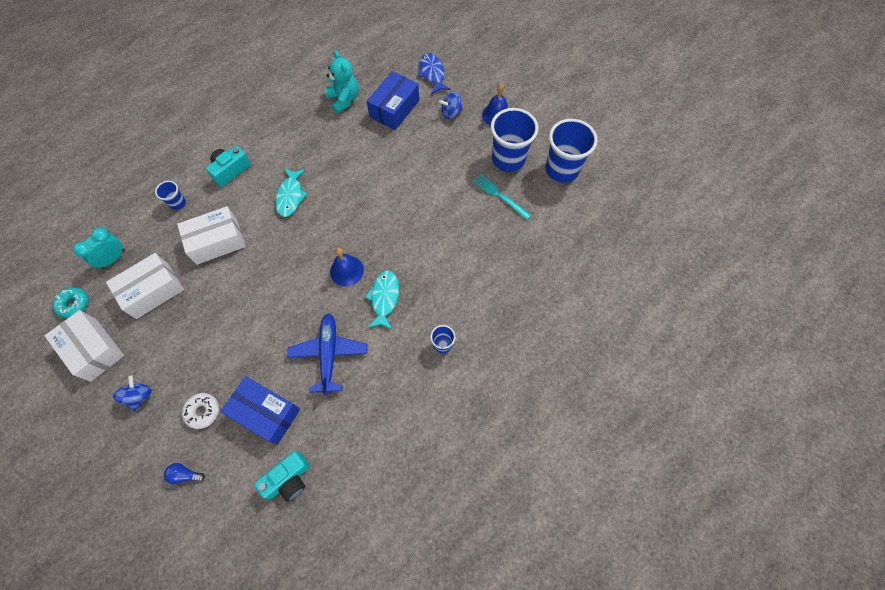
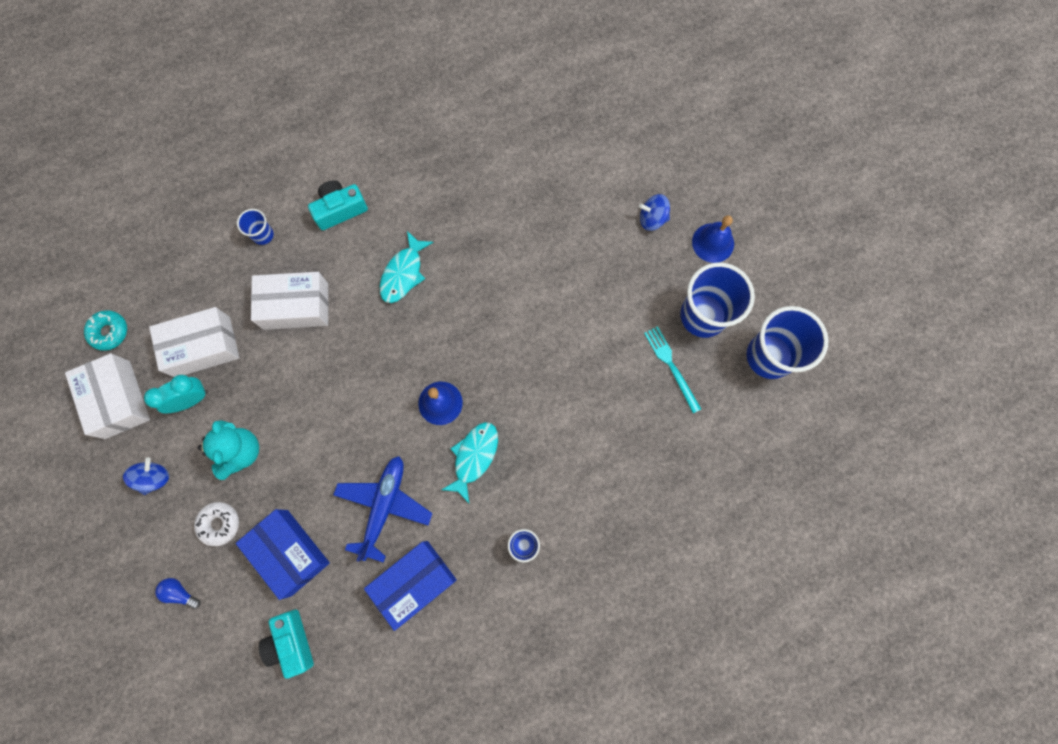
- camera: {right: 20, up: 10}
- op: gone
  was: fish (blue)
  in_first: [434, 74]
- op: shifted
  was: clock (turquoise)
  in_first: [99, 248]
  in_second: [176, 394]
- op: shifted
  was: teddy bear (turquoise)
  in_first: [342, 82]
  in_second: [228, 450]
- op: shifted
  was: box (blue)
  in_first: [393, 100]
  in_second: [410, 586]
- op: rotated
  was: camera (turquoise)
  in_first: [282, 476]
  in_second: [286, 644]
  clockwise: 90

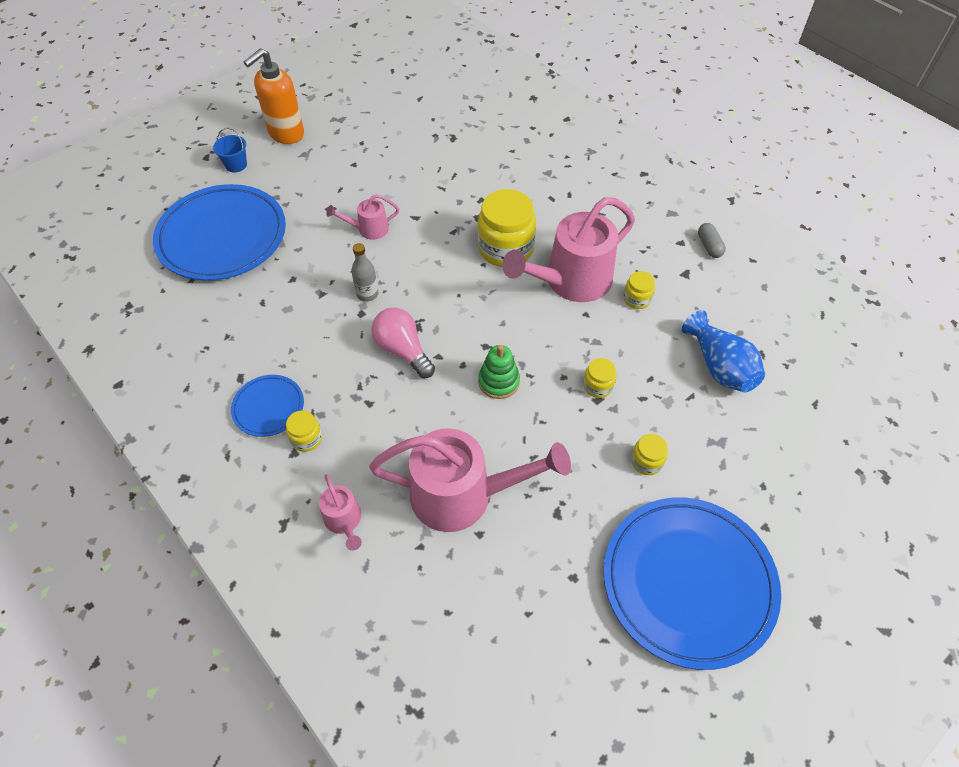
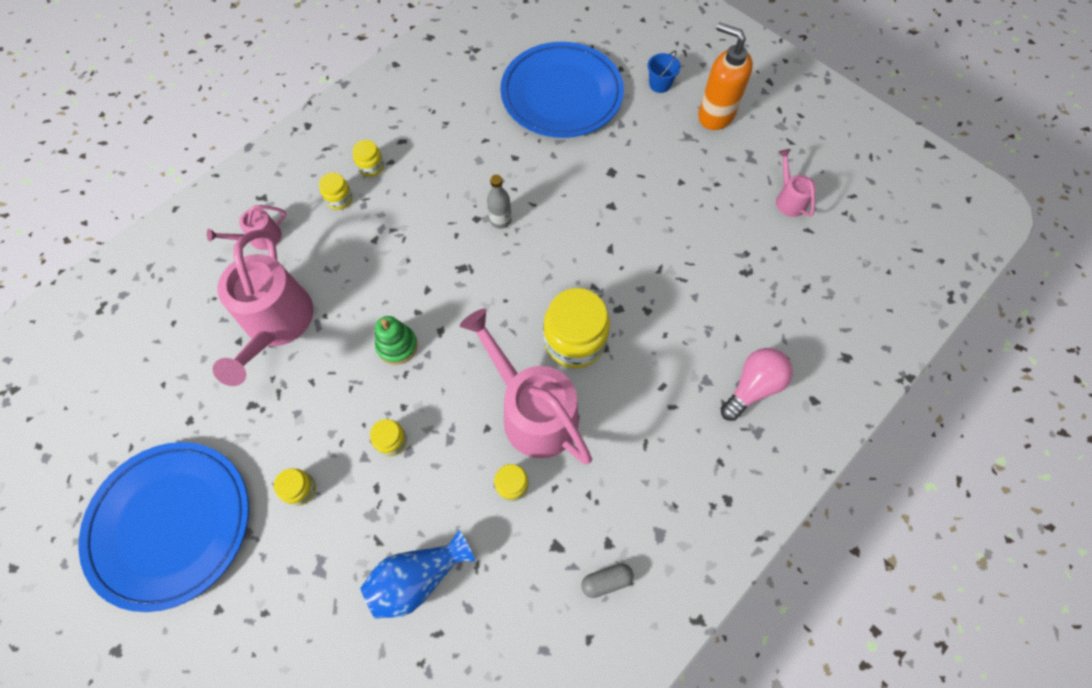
- camera: {right: 85, up: 10}
- op: shifted
  was: watering can (pink)
  in_first: [362, 217]
  in_second: [796, 183]
- op: shifted
  was: light bulb (pink)
  in_first: [403, 343]
  in_second: [757, 384]
- op: swapped
  was: plate (blue)
  now: jar (yellow)
  in_first: [267, 406]
  in_second: [368, 158]

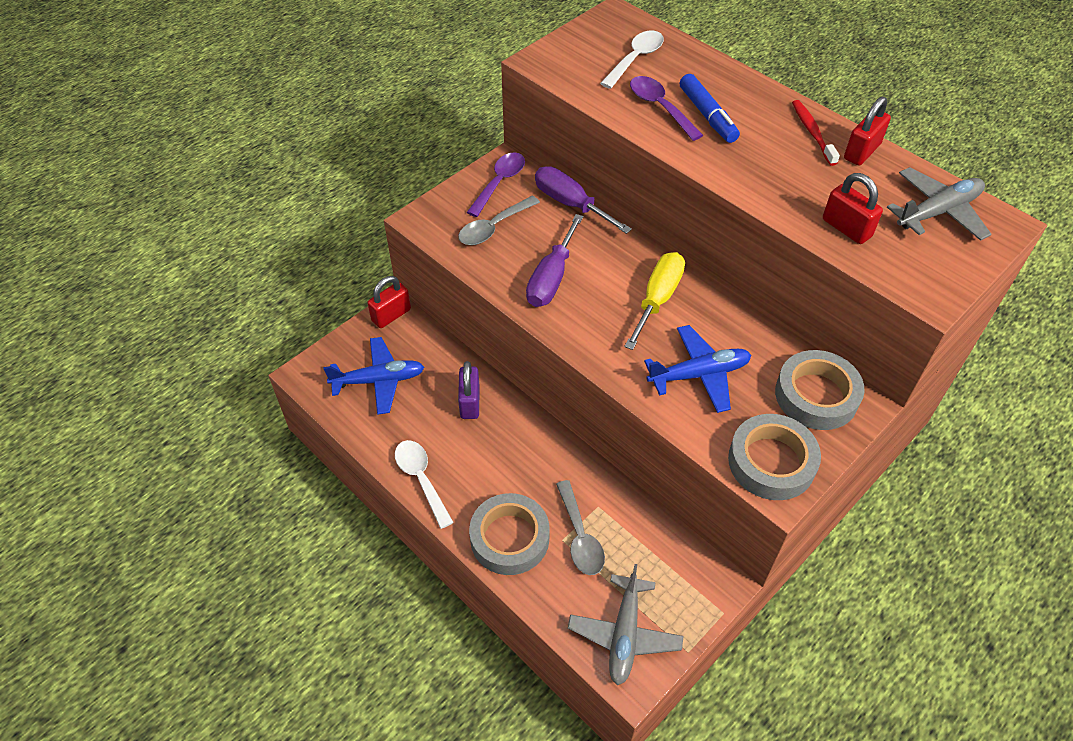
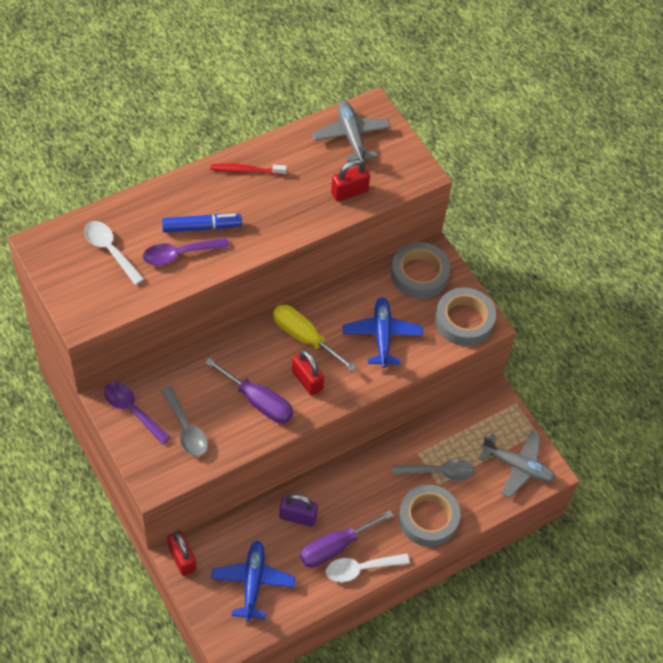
- camera: {right: -80, up: 5}
- op: shifted
  was: screwdriver (purple)
  in_first: [583, 200]
  in_second: [347, 539]
- op: shifted
  was: padlock (red)
  in_first: [867, 131]
  in_second: [308, 373]

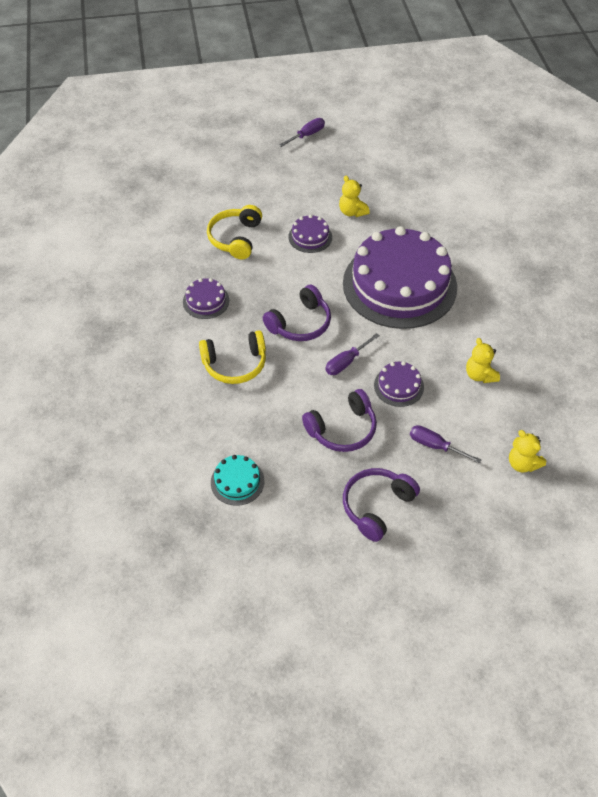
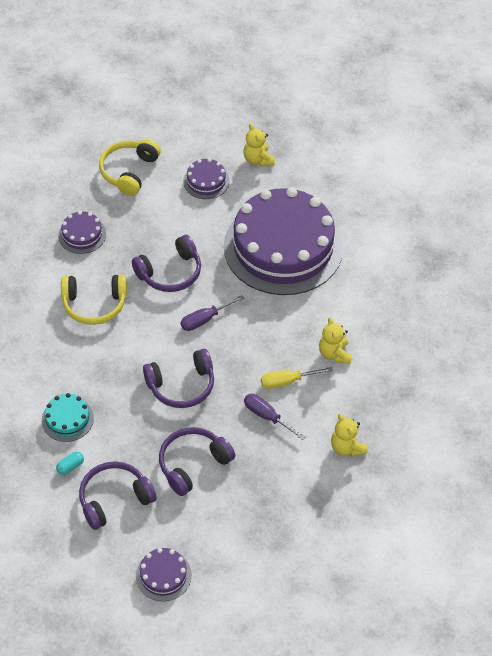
- camera: {right: 10, up: 0}
- op: gone
  was: screwdriver (purple)
  in_first: [302, 132]
- op: new
  now: capsule (turquoise)
  in_second: [70, 463]
- op: new
  now: headphones (purple)
  in_second: [117, 495]
- op: new
  now: screwdriver (yellow)
  in_second: [297, 378]
- op: shifted
  was: cake (purple)
  in_first: [399, 384]
  in_second: [164, 574]

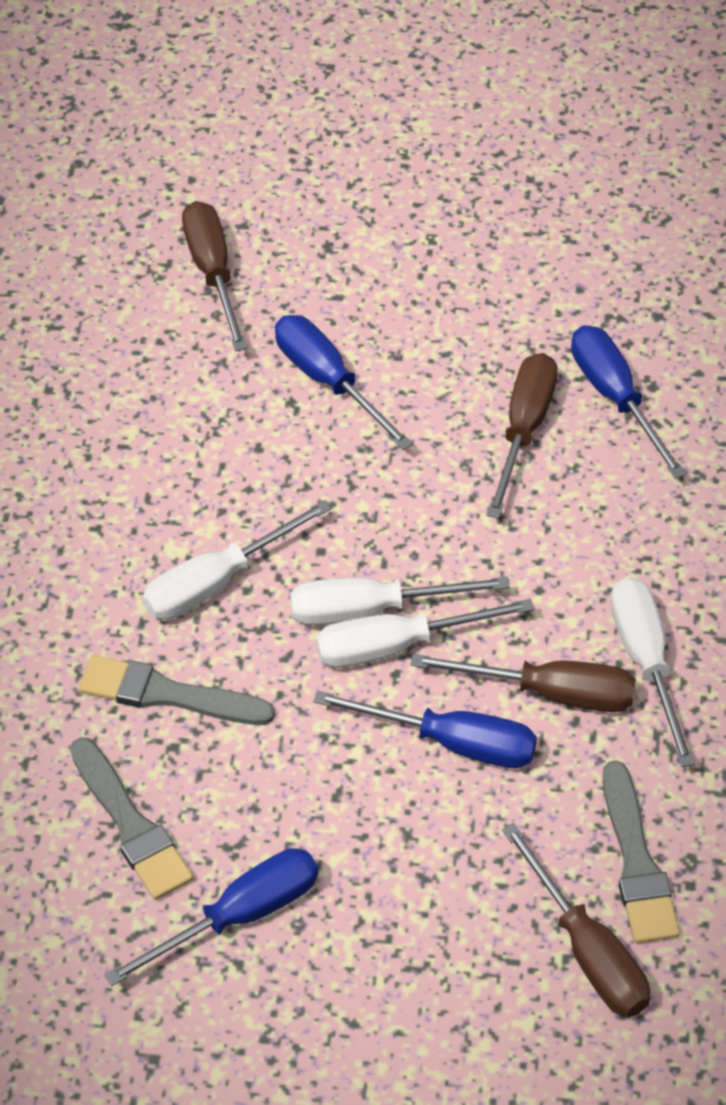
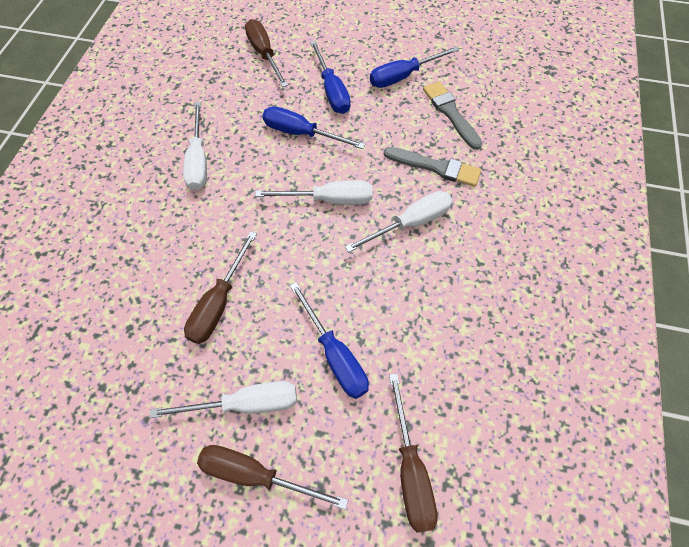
- camera: {right: -175, up: 10}
- op: gone
  was: brush (grey)
  in_first: [641, 852]
- op: shifted
  was: screwdriver (white)
  in_first: [425, 633]
  in_second: [223, 399]
- op: shifted
  was: screwdriver (brown)
  in_first: [523, 683]
  in_second: [272, 477]
- op: shifted
  was: screwdriver (blue)
  in_first: [628, 402]
  in_second: [330, 77]

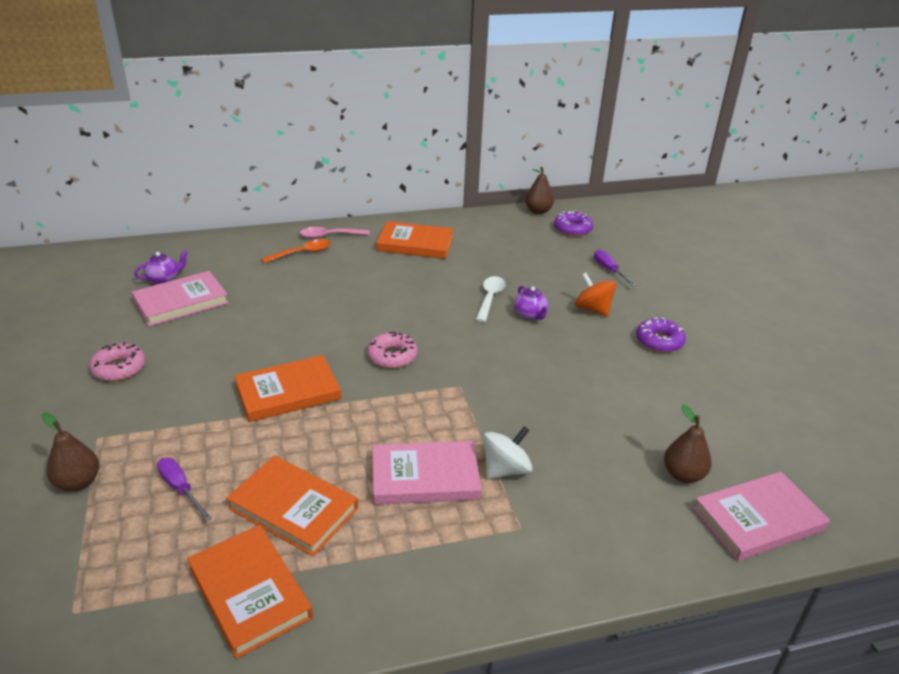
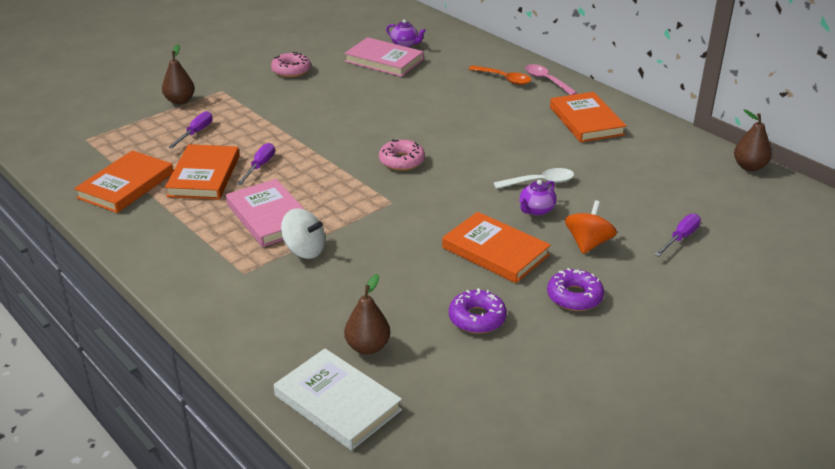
- camera: {right: 65, up: 0}
- op: new
  now: screwdriver (purple)
  in_second: [256, 164]
- op: shifted
  was: book (orange)
  in_first: [287, 388]
  in_second: [496, 247]
- op: shifted
  was: donut (purple)
  in_first: [573, 223]
  in_second: [478, 311]
- op: repainted
  was: book (pink)
  now: book (white)
  in_first: [761, 516]
  in_second: [338, 400]

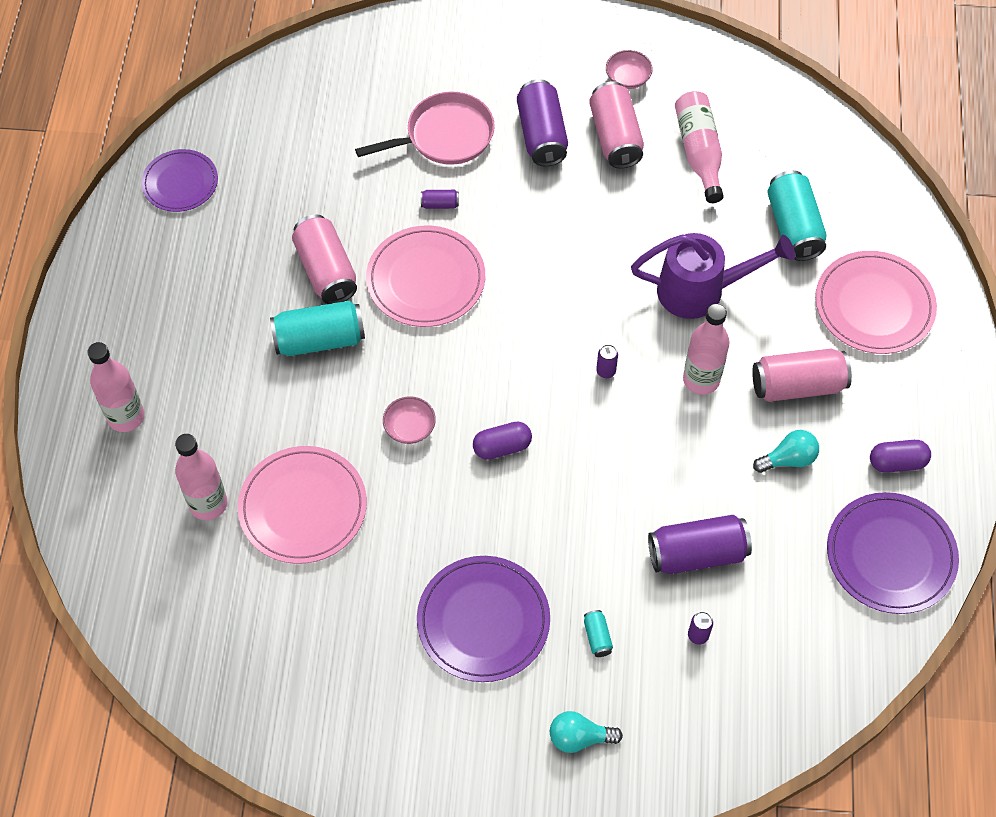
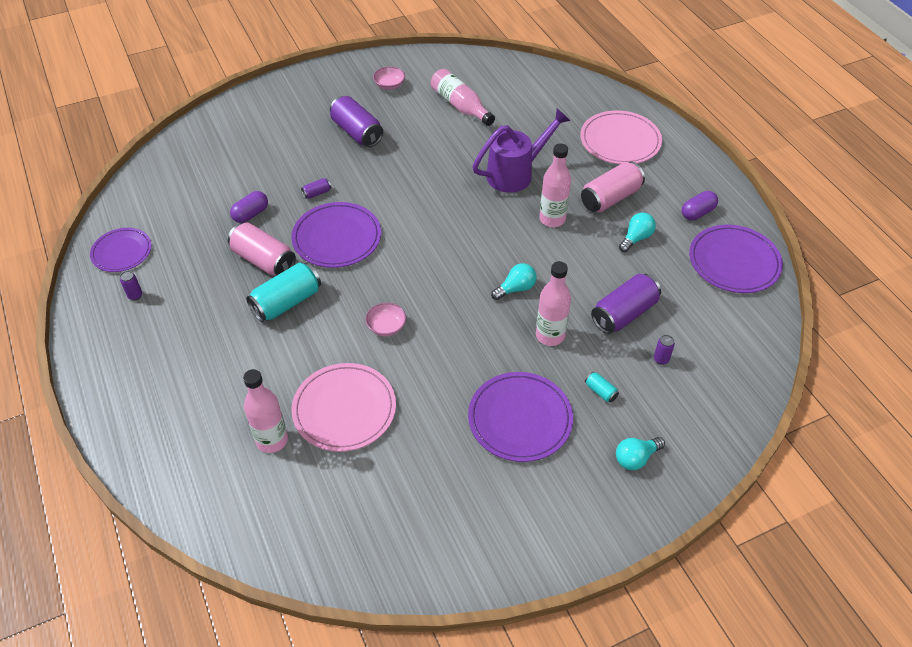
- camera: {right: -30, up: -10}
- op: gone
  was: pan (pink)
  in_first: [425, 128]
- op: gone
  was: can (pink)
  in_first: [616, 125]
- op: gone
  was: can (turquoise)
  in_first: [797, 215]
- op: new
  now: light bulb (turquoise)
  in_second: [514, 281]
- op: shifted
  was: bottle (pink)
  in_first: [115, 387]
  in_second: [553, 303]
- op: shifted
  was: capsule (purple)
  in_first: [502, 441]
  in_second: [249, 207]
- op: shifted
  was: can (purple)
  in_first: [607, 361]
  in_second: [131, 285]
- op: repainted
  was: plate (pink)
  now: plate (purple)
  in_first: [425, 276]
  in_second: [336, 235]

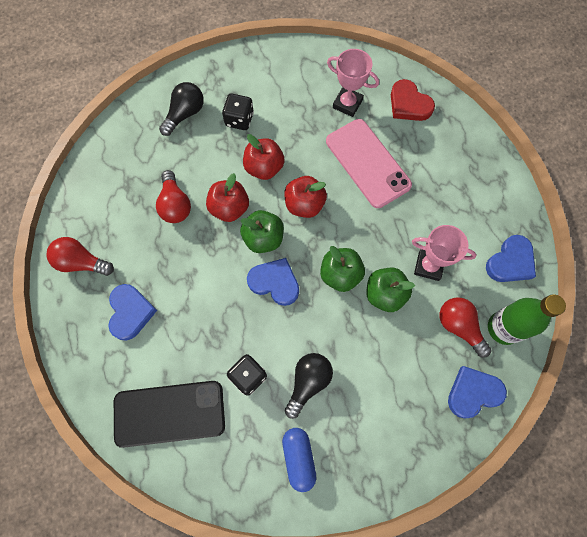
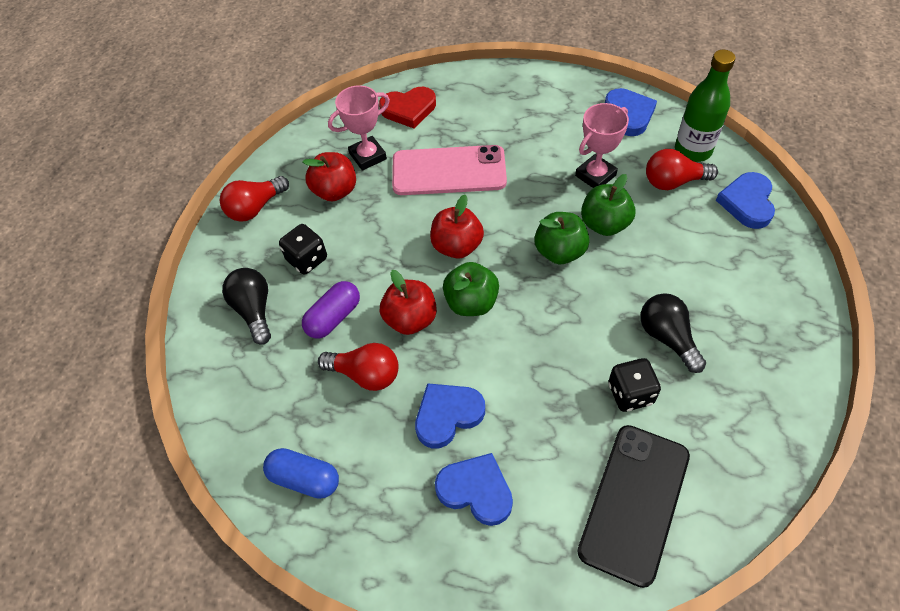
- camera: {right: -55, up: -15}
- op: new
  now: capsule (purple)
  in_second: [331, 309]
- op: shifted
  was: light bulb (red)
  in_first: [80, 256]
  in_second: [254, 199]
- op: shifted
  was: apple (red)
  in_first: [264, 157]
  in_second: [329, 176]
- op: shifted
  was: heart (blue)
  in_first: [273, 282]
  in_second: [450, 415]
- op: shifted
  was: capsule (blue)
  in_first: [299, 460]
  in_second: [301, 473]

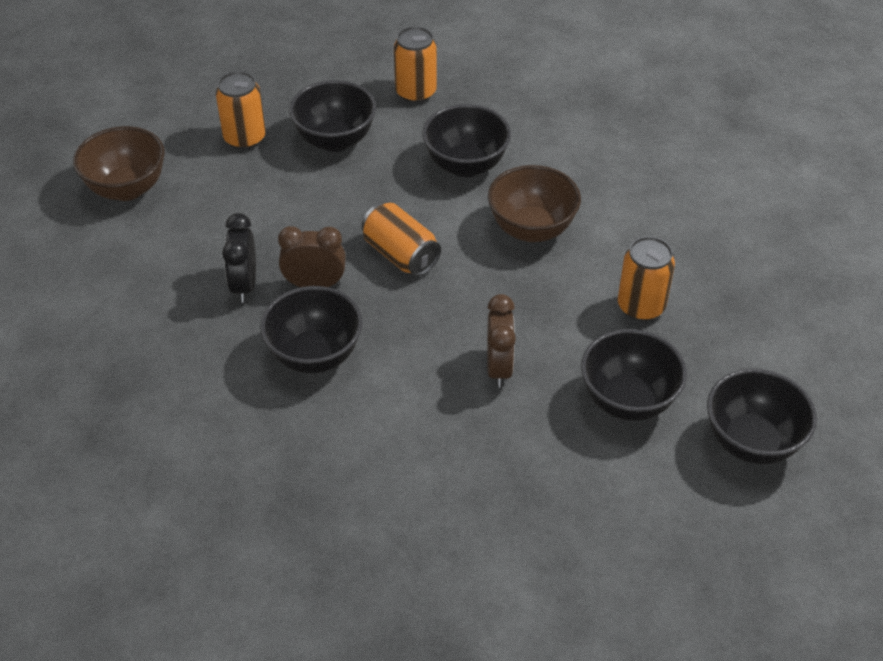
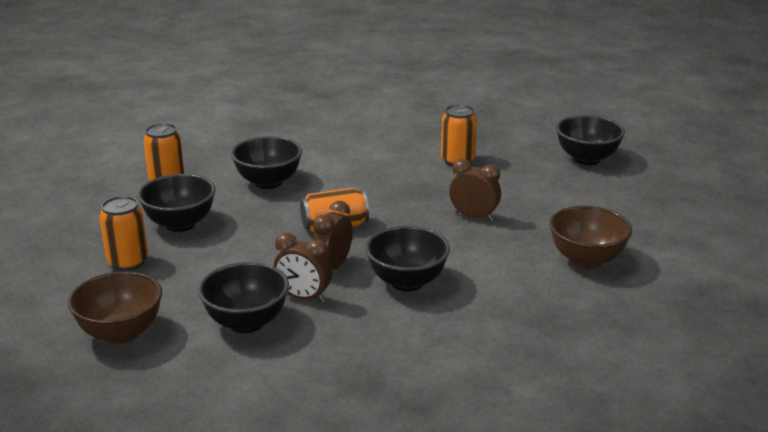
- camera: {right: -65, up: -20}
- op: shifted
  was: bowl (brown)
  in_first: [534, 203]
  in_second: [590, 237]
- op: shifted
  was: bowl (black)
  in_first: [634, 375]
  in_second: [243, 297]
- op: repainted
  was: clock (black)
  now: clock (brown)
  in_first: [239, 258]
  in_second: [303, 268]

